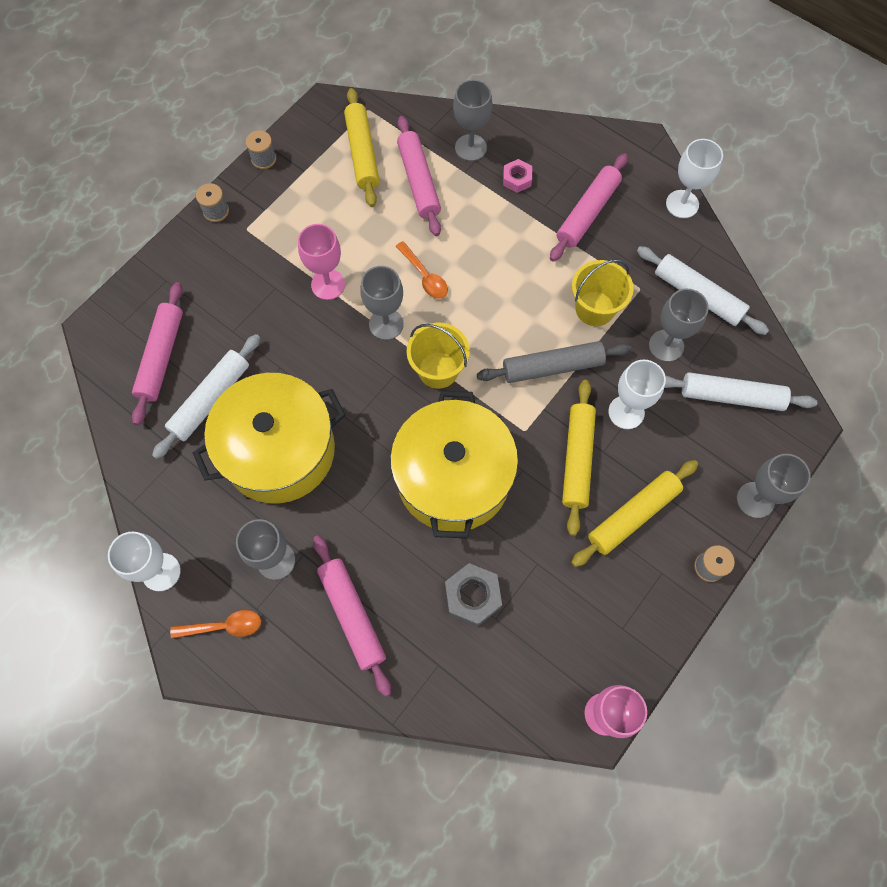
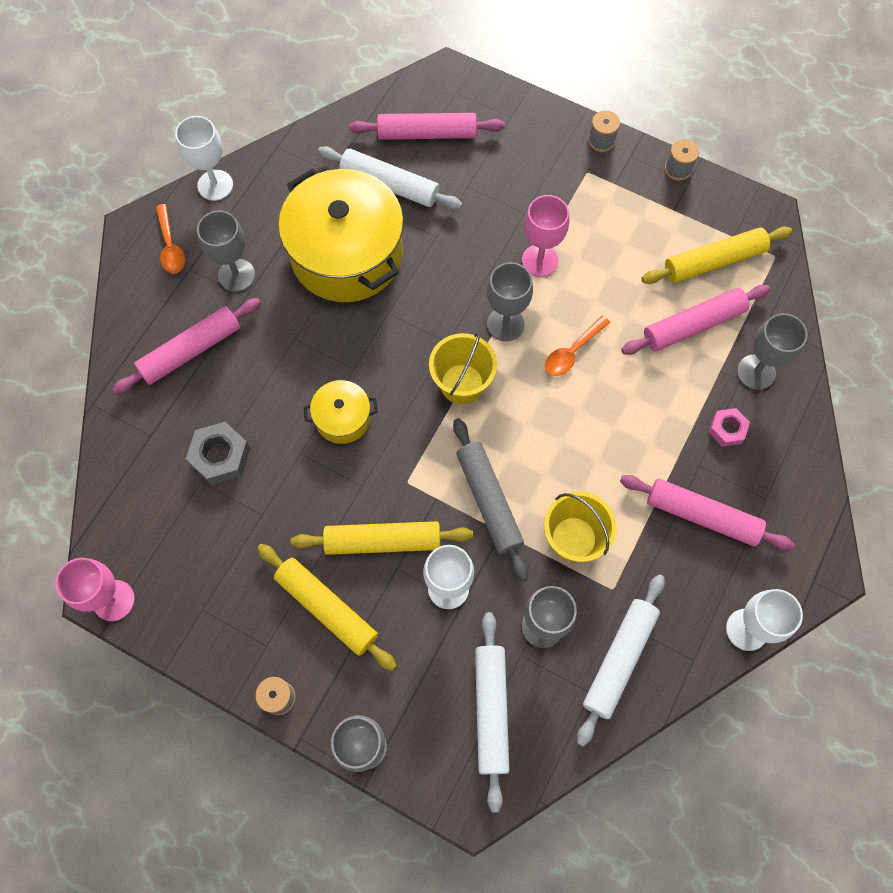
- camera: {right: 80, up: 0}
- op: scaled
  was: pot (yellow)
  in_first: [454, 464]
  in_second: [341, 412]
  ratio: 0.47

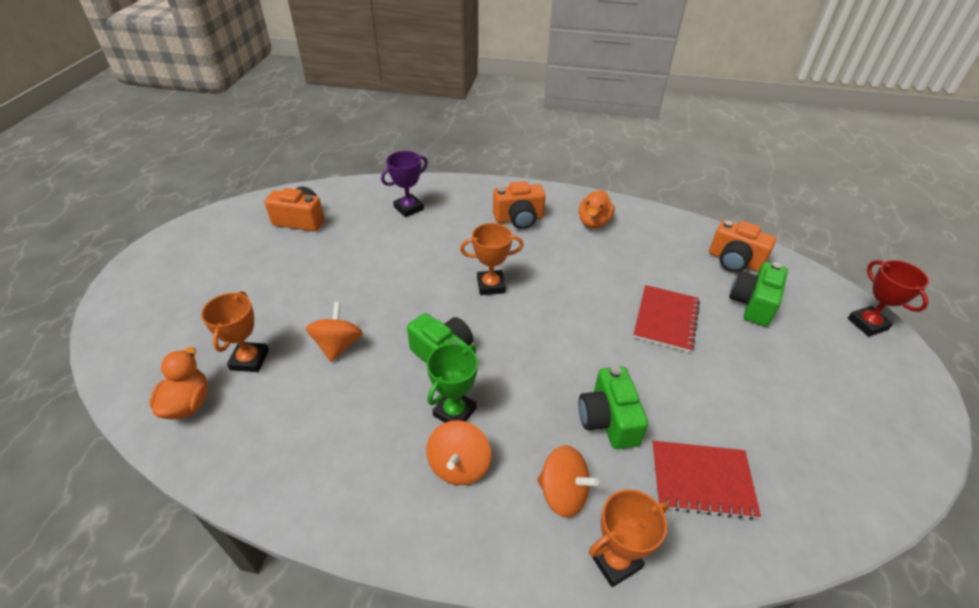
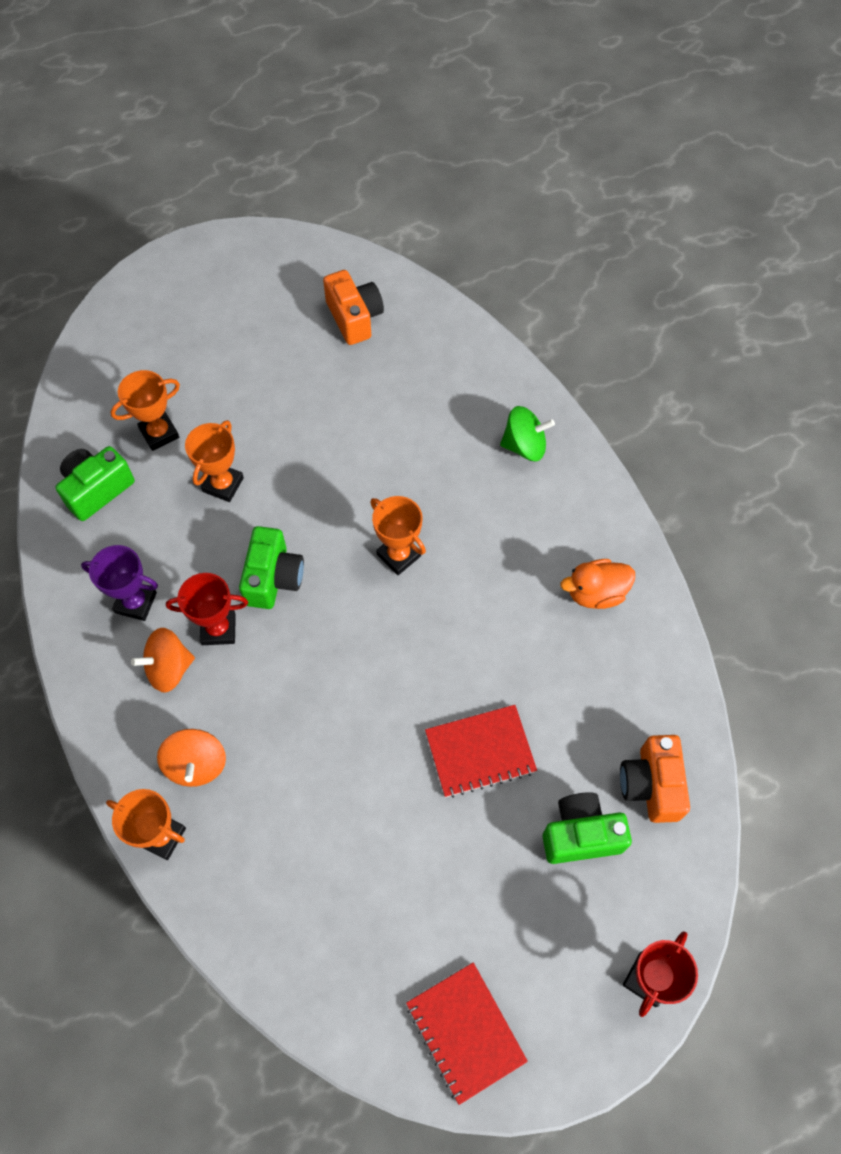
- camera: {right: 55, up: 20}
- op: gone
  was: duck (orange)
  in_first: [178, 383]
- op: gone
  was: camera (orange)
  in_first: [519, 205]
- op: new
  now: spinning top (green)
  in_second: [527, 433]
- op: shifted
  was: trophy (purple)
  in_first: [404, 184]
  in_second: [119, 583]
- op: shifted
  was: camera (green)
  in_first: [613, 407]
  in_second: [95, 483]
- op: shifted
  was: notebook (red)
  in_first: [706, 480]
  in_second: [467, 1033]
- op: swapped
  was: spinning top (orange)
  now: trophy (orange)
  in_first: [334, 332]
  in_second: [214, 461]
- op: repainted
  was: trophy (green)
  now: trophy (red)
  in_first: [452, 383]
  in_second: [207, 609]

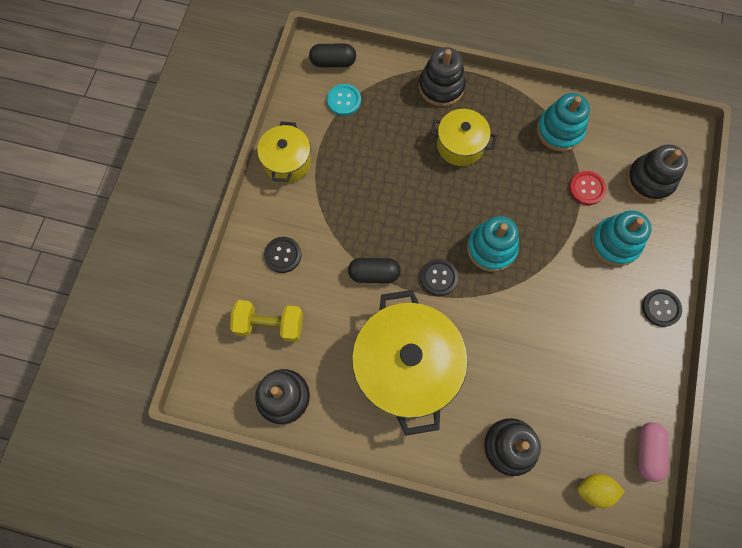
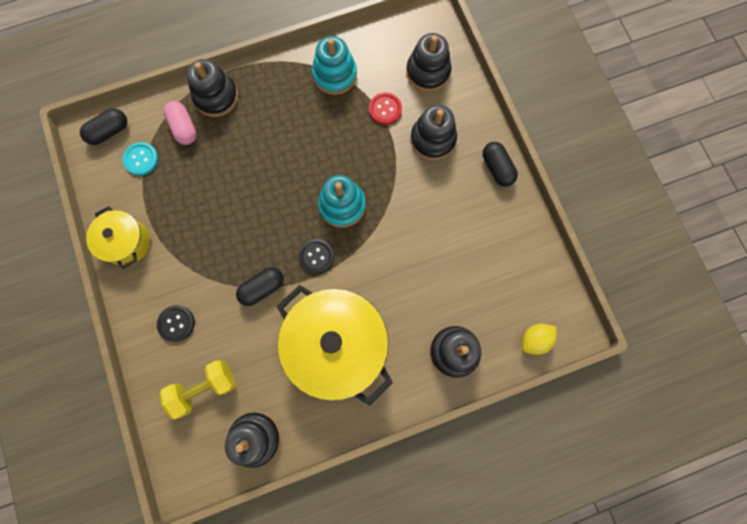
- camera: {right: -35, up: 5}
- op: gone
  was: pot (yellow)
  in_first: [463, 137]
- op: shifted
  was: capsule (pink)
  in_first: [653, 452]
  in_second: [180, 123]
- op: swapped
  was: button (black)
  now: capsule (black)
  in_first: [662, 308]
  in_second: [500, 164]
- op: repainted
  was: stacking toy (turquoise)
  now: stacking toy (black)
  in_first: [621, 238]
  in_second: [433, 132]

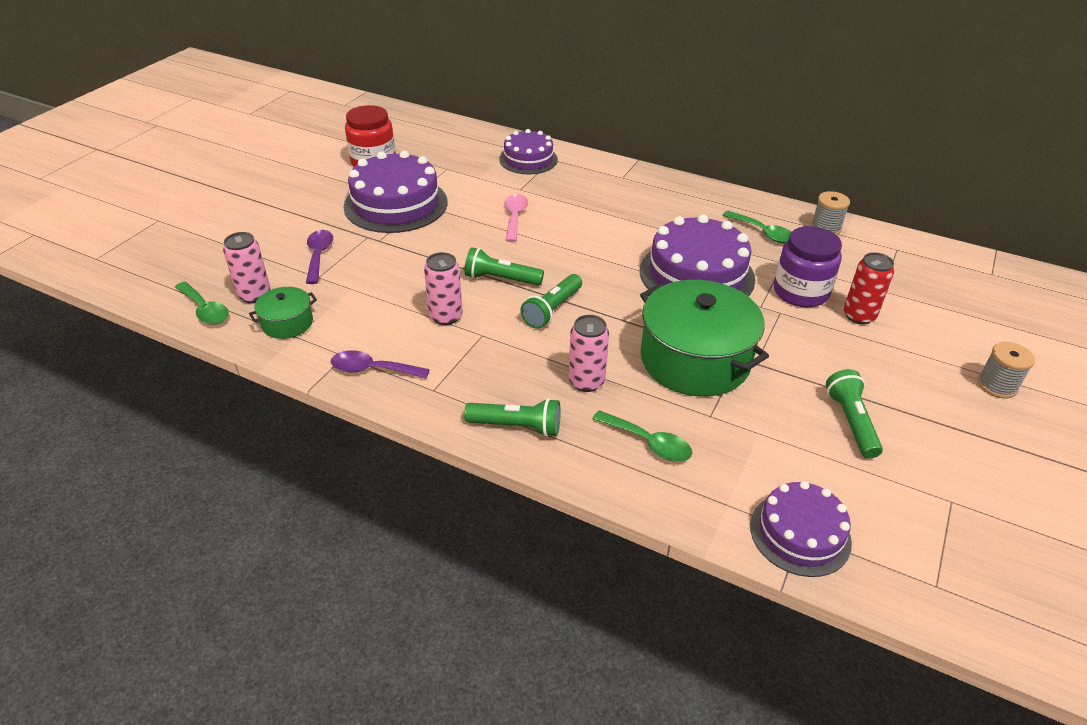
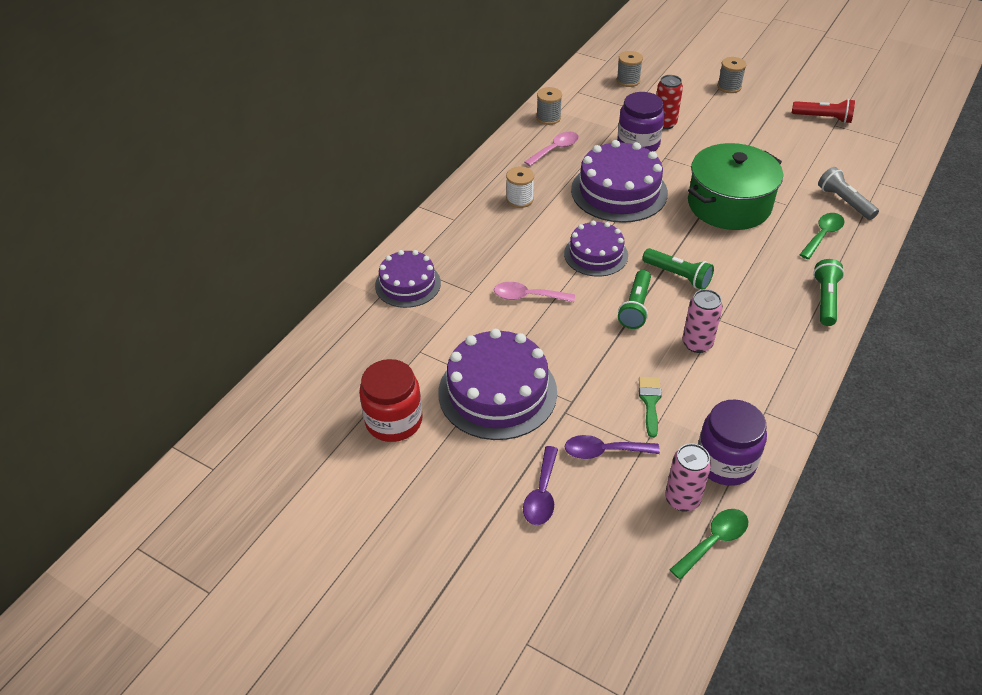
- camera: {right: -85, up: 5}
- op: gone
  was: can (pink)
  in_first: [589, 353]
- op: gone
  was: flashlight (green)
  in_first: [854, 414]
- op: new
  now: spool (white)
  in_second: [520, 187]
- op: new
  now: spool (grey)
  in_second: [630, 69]
- op: new
  now: brush (green)
  in_second: [650, 407]
- op: new
  now: flashlight (red)
  in_second: [823, 111]
- op: new
  now: flashlight (grey)
  in_second: [848, 193]
- op: shifted
  was: spoon (purple)
  in_first: [380, 364]
  in_second: [540, 485]
- op: shifted
  was: cake (purple)
  in_first: [801, 529]
  in_second: [596, 248]
- op: swapped
  was: pot (green)
  now: jar (purple)
  in_first: [283, 313]
  in_second: [732, 443]
- op: repainted
  was: spoon (green)
  now: spoon (pink)
  in_first: [757, 227]
  in_second: [551, 149]

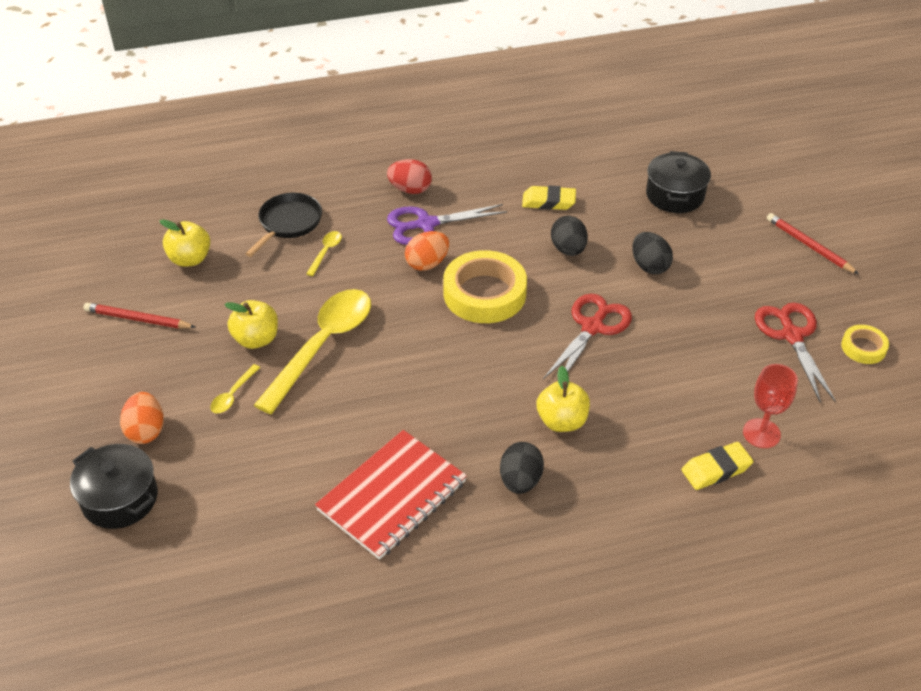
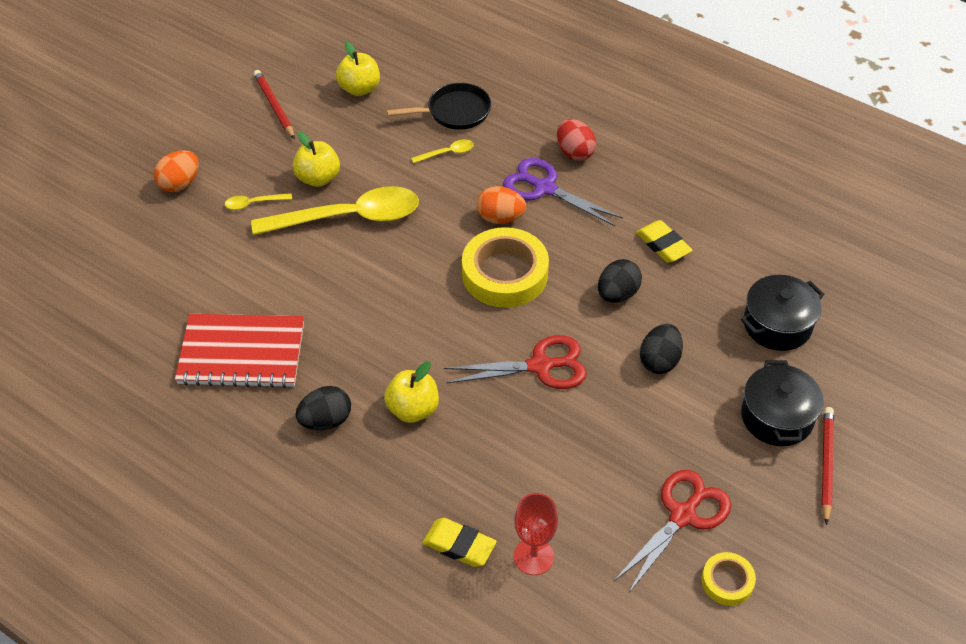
- camera: {right: 50, up: 5}
- op: shifted
  was: pot (black)
  in_first: [114, 486]
  in_second: [782, 403]

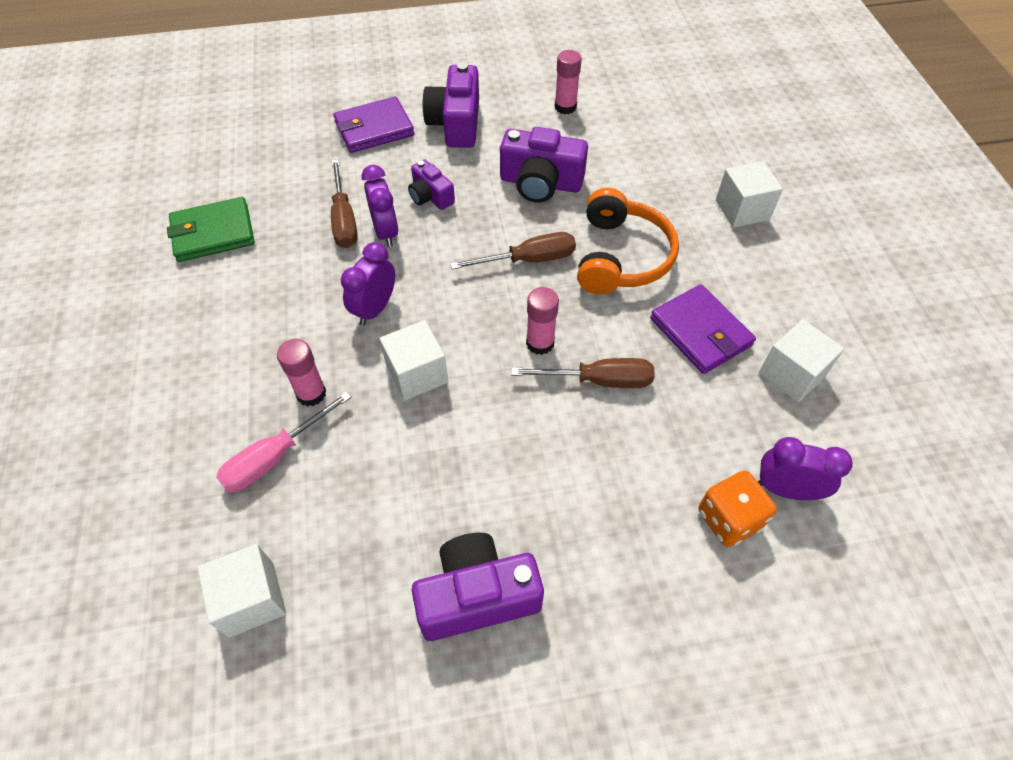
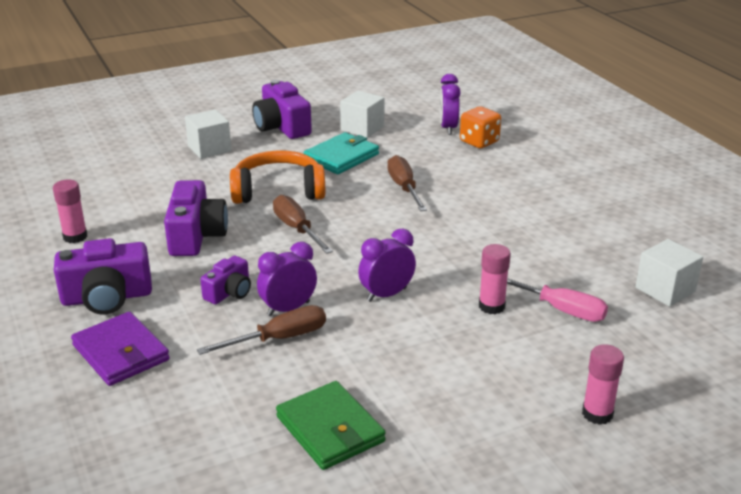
- camera: {right: -105, up: -25}
- op: gone
  was: cube (white)
  in_first: [413, 360]
- op: shifted
  was: camera (purple)
  in_first: [478, 587]
  in_second: [282, 109]
- op: shifted
  was: glue stick (pink)
  in_first: [542, 321]
  in_second: [603, 384]
- op: repainted
  was: wallet (purple)
  now: wallet (turquoise)
  in_first: [703, 329]
  in_second: [341, 153]
- op: rotated
  was: clock (purple)
  in_first: [368, 284]
  in_second: [387, 265]
  clockwise: 135

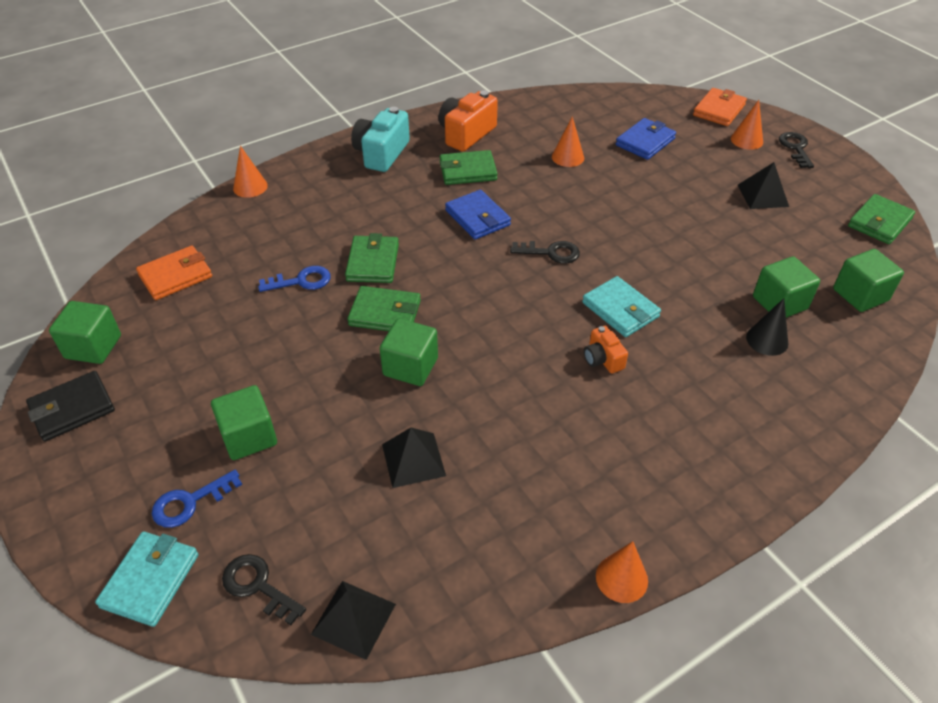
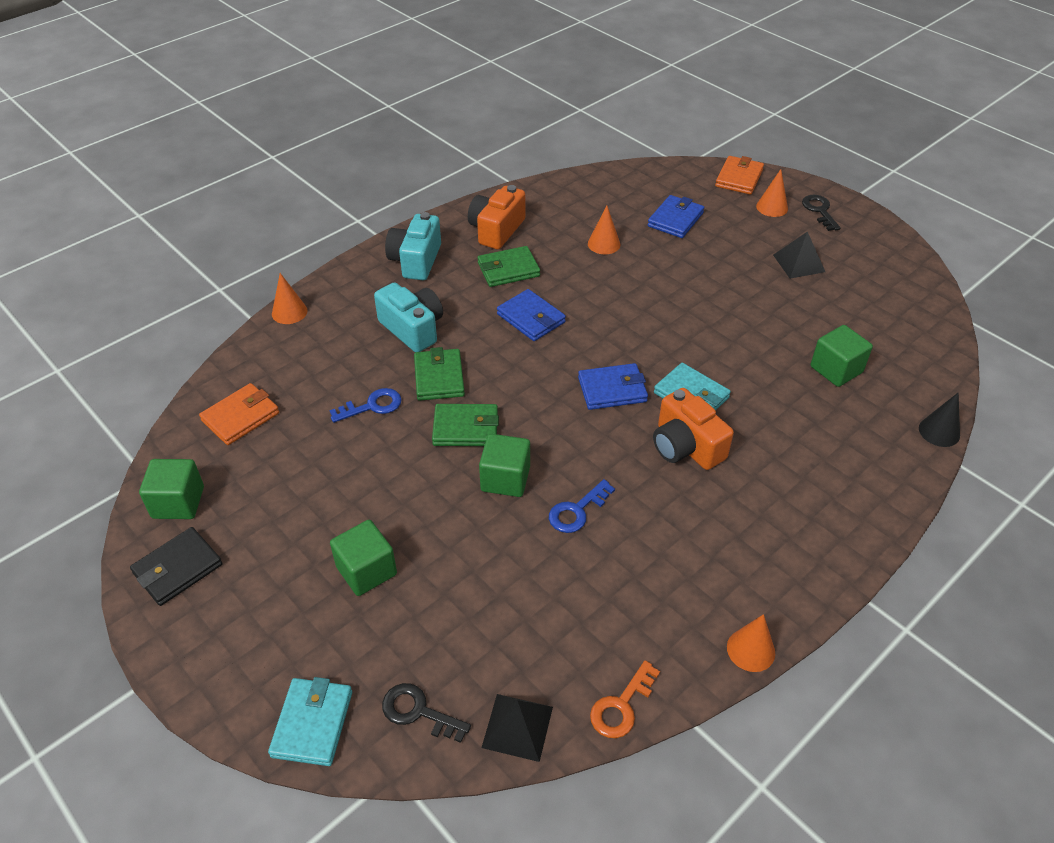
- camera: {right: -10, up: 0}
- op: gone
  was: pyramid (black)
  in_first: [414, 458]
- op: gone
  was: key (black)
  in_first: [545, 252]
- op: gone
  was: cube (green)
  in_first: [868, 280]
- op: gone
  was: wallet (green)
  in_first: [881, 219]
- op: new
  now: camera (turquoise)
  in_second: [408, 317]
- op: new
  now: wallet (blue)
  in_second: [613, 386]
- op: new
  now: key (orange)
  in_second: [625, 699]
- op: shifted
  was: key (blue)
  in_first: [197, 499]
  in_second: [582, 506]
- op: shifted
  was: cone (black)
  in_first: [767, 327]
  in_second: [939, 420]
- op: scaled
  was: camera (orange)
  in_first: [606, 349]
  in_second: [693, 429]
  ratio: 1.81

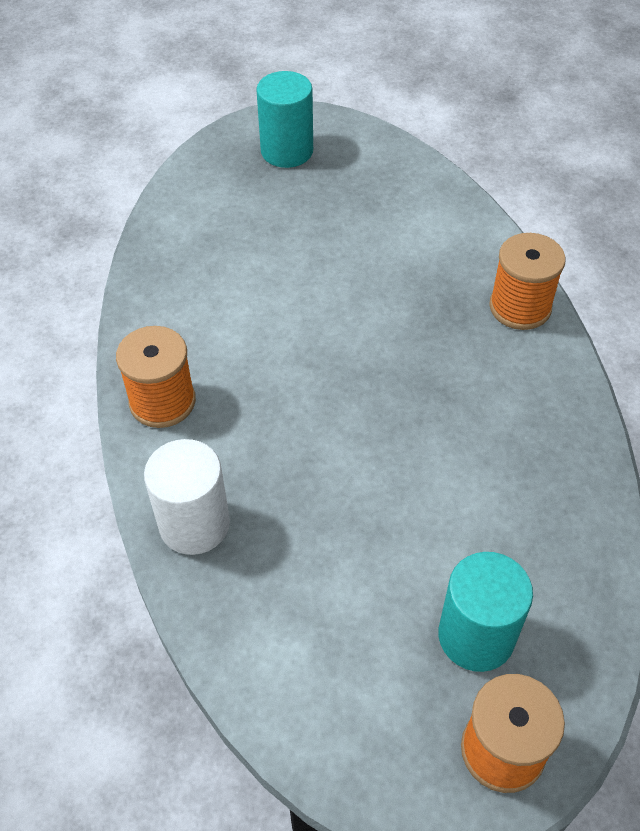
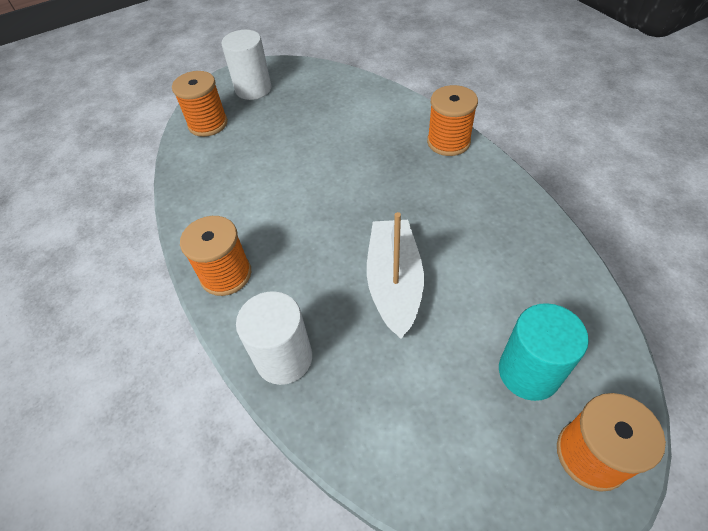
- camera: {right: -15, up: 0}
- op: new
  now: spool (orange)
  in_second: [200, 104]
- op: new
  now: boat (white)
  in_second: [395, 275]
- op: repainted
  was: cylinder (turquoise)
  now: cylinder (white)
  in_first: [284, 119]
  in_second: [246, 65]

